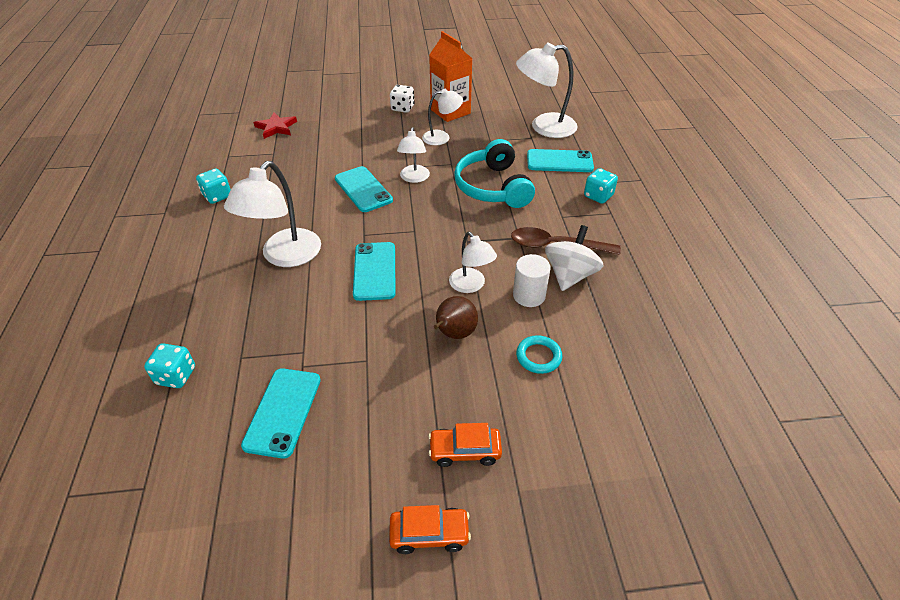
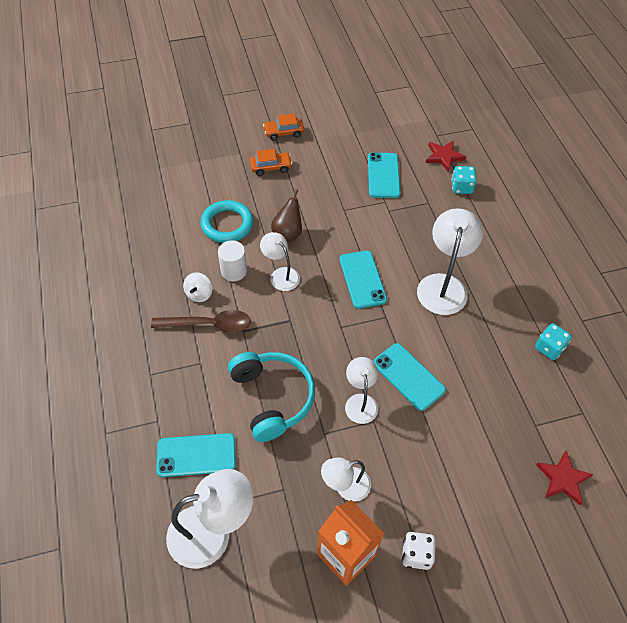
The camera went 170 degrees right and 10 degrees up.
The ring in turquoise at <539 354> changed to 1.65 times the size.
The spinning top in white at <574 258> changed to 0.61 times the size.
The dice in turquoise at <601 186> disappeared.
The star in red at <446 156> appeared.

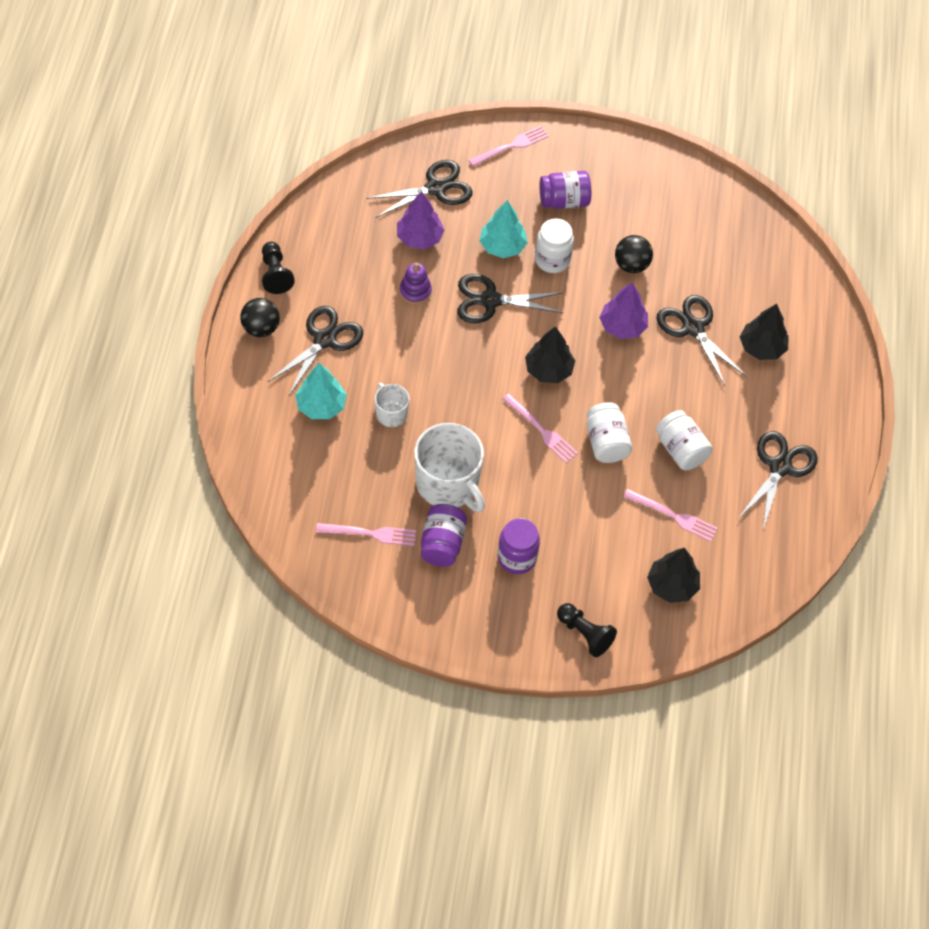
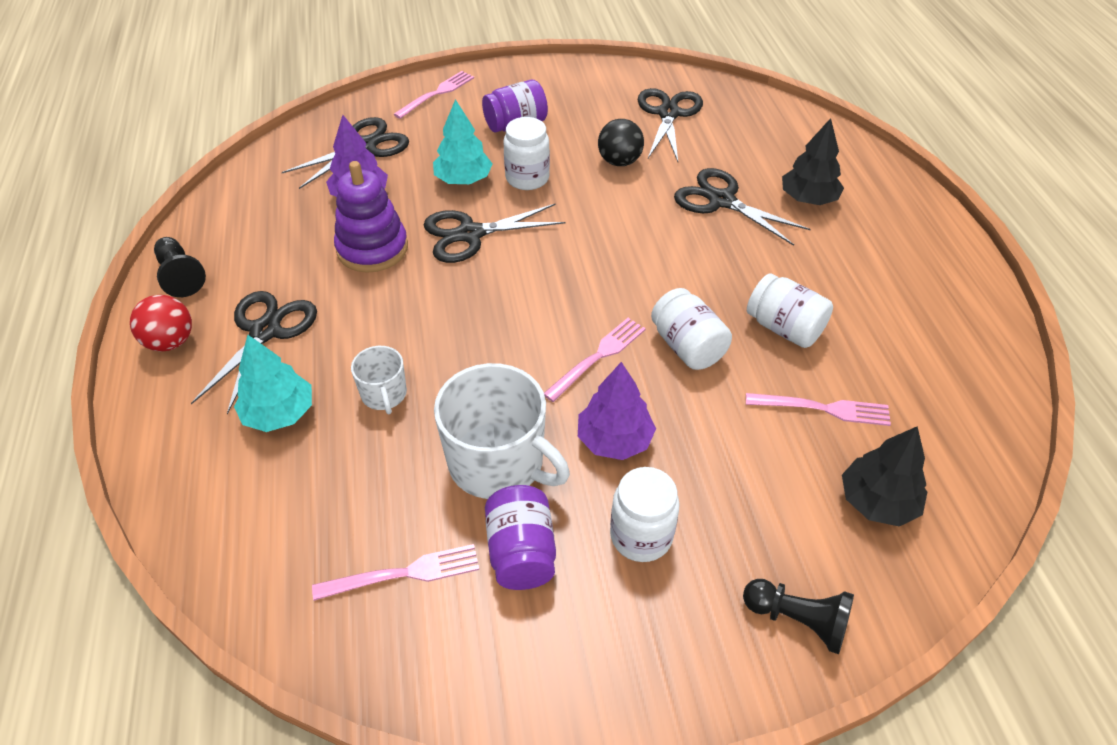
The camera went 15 degrees left and 10 degrees down.
The ball in black at <260 317> became the ball in red at <161 323>.
The mug in white at <392 405> turned 150 degrees counterclockwise.
The stacking toy in purple at <416 284> changed to 1.70 times the size.
The jar in purple at <519 546> became the jar in white at <645 514>.
The fork in pink at <540 428> turned 75 degrees counterclockwise.
The tree in black at <550 354> disappeared.
The tree in purple moved from <623 310> to <617 411>.
The scissors in black moved from <778 480> to <670 125>.

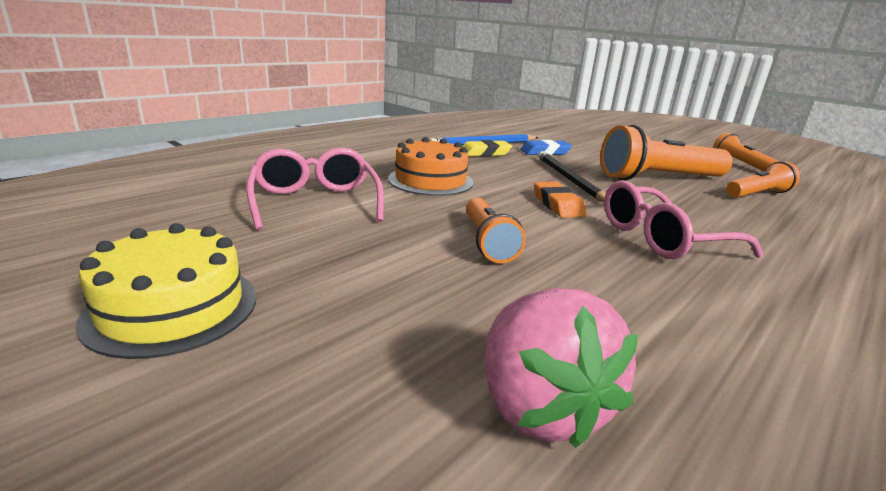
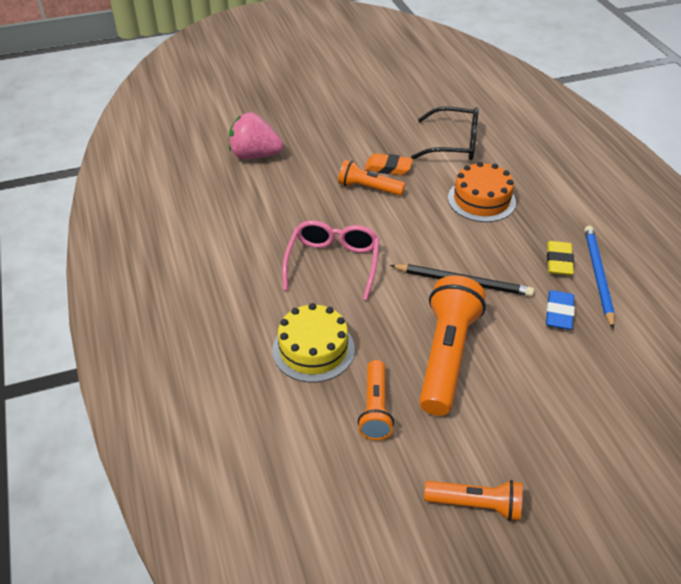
The camera went 120 degrees right and 20 degrees up.
The cake in yellow moved from <165 291> to <313 343>.
The glasses in pink at <315 189> became the glasses in black at <445 133>.
The eraser in orange moved from <560 200> to <388 164>.

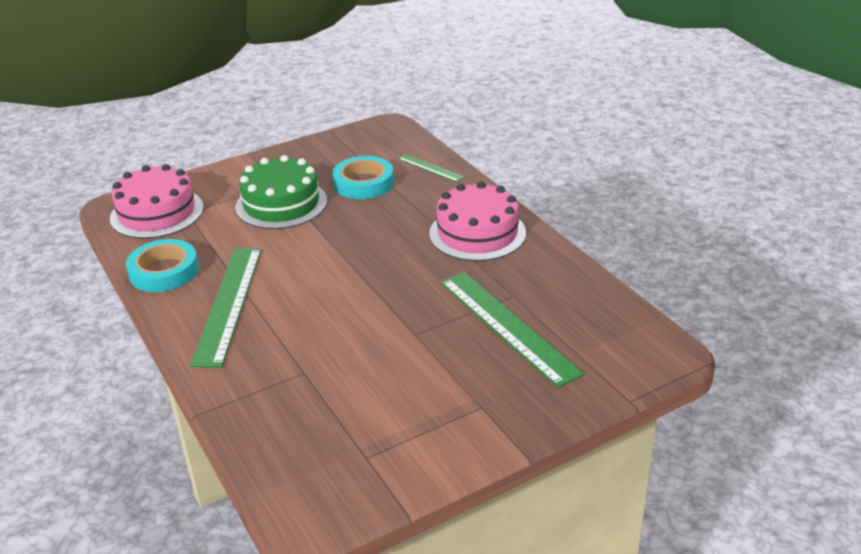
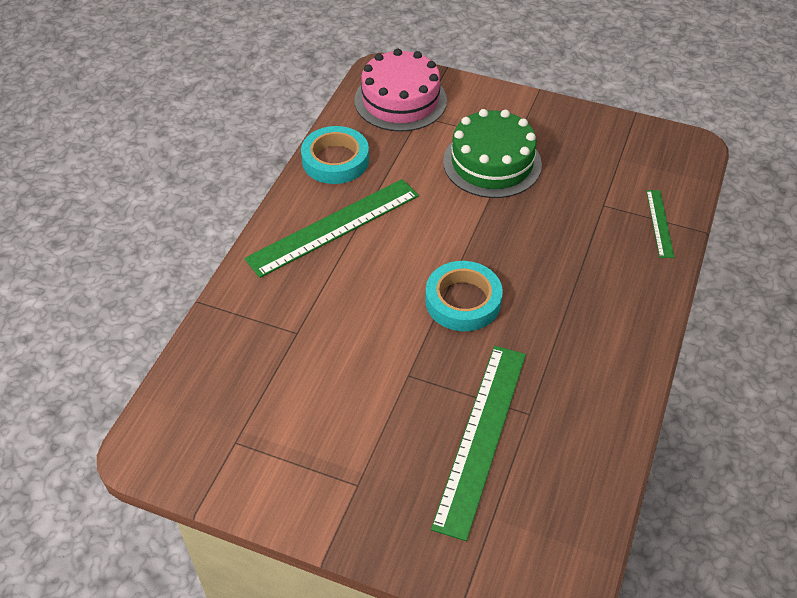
The camera went 50 degrees right and 15 degrees up.
The tape in turquoise moved from <363 177> to <464 296>.
The cake in pink at <477 221> disappeared.

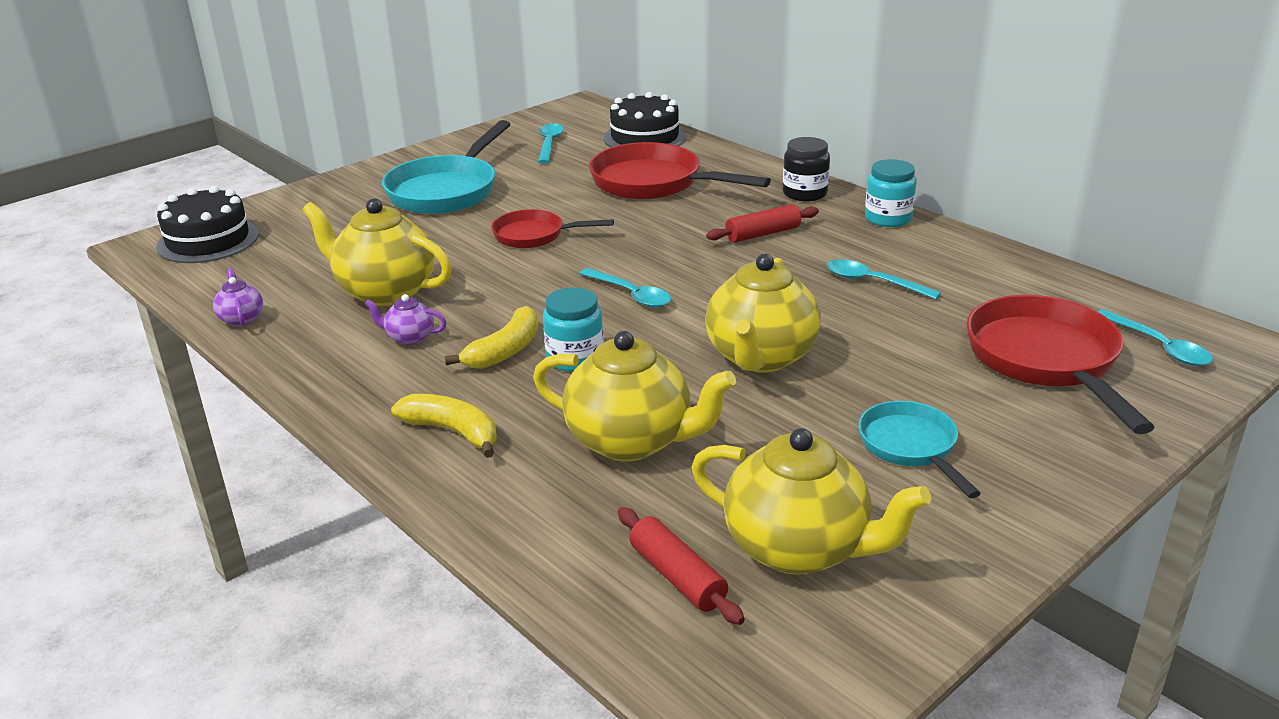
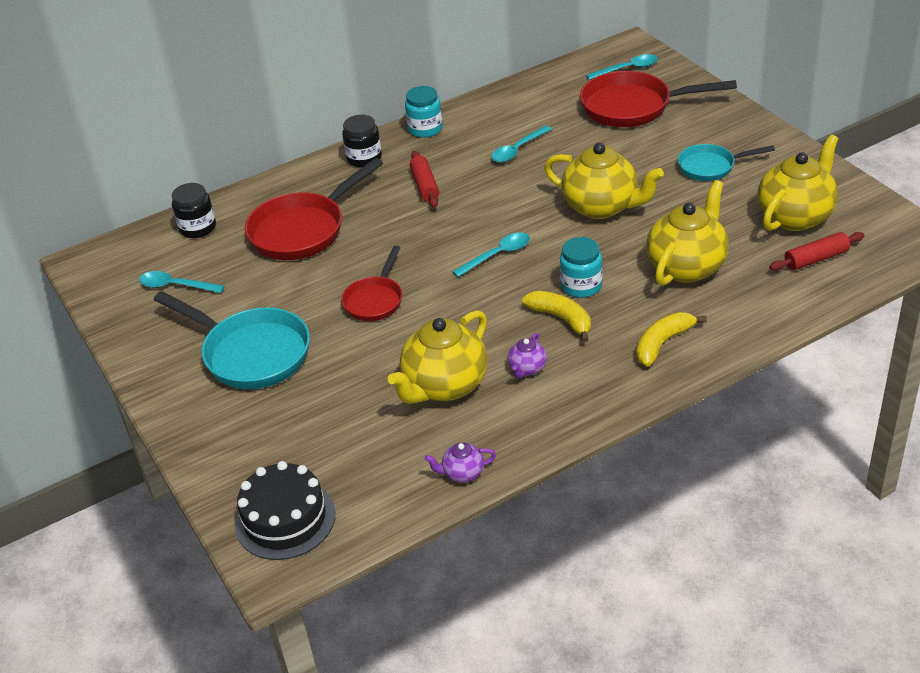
The camera went 75 degrees left and 10 degrees up.
The cake in black at <645 119> was replaced by the jar in black at <194 210>.

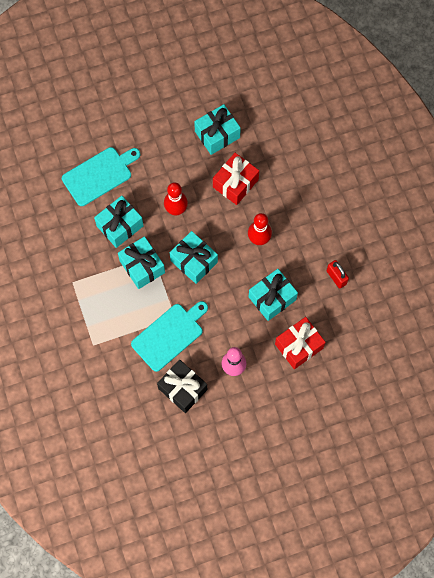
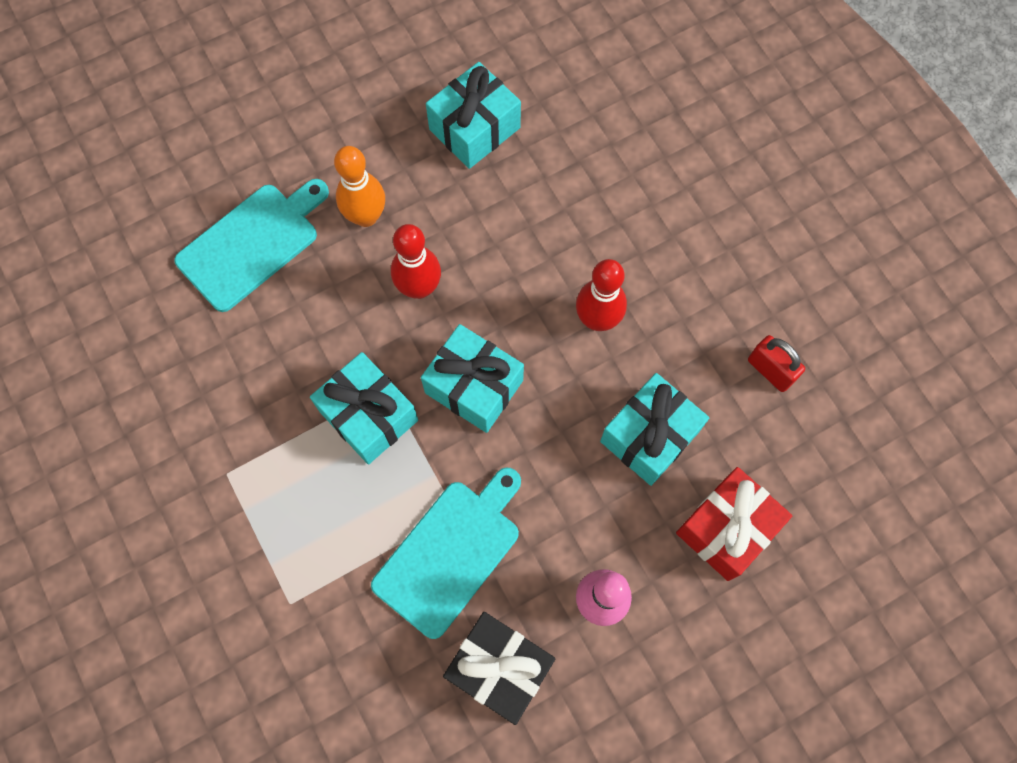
The camera went 10 degrees left and 0 degrees up.
The gift in turquoise at <118 222> disappeared.
The gift in red at <236 179> disappeared.
The bowling pin in orange at <359 186> appeared.

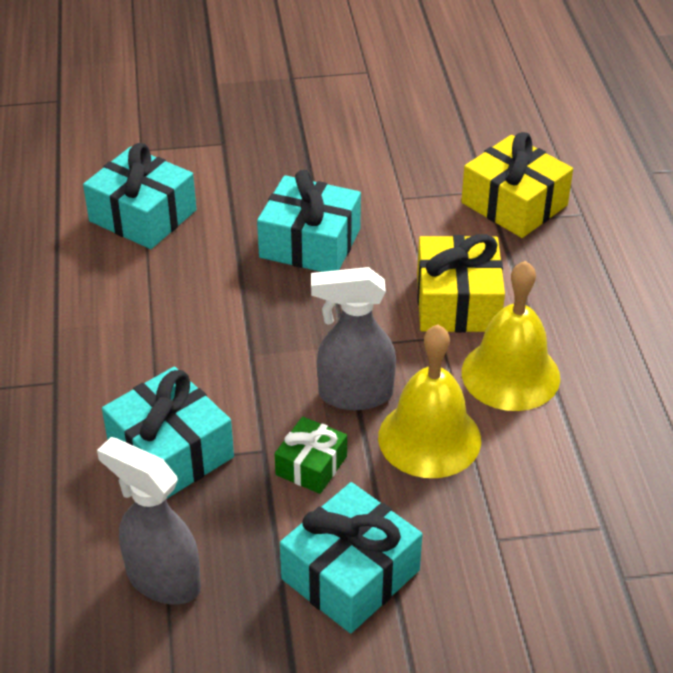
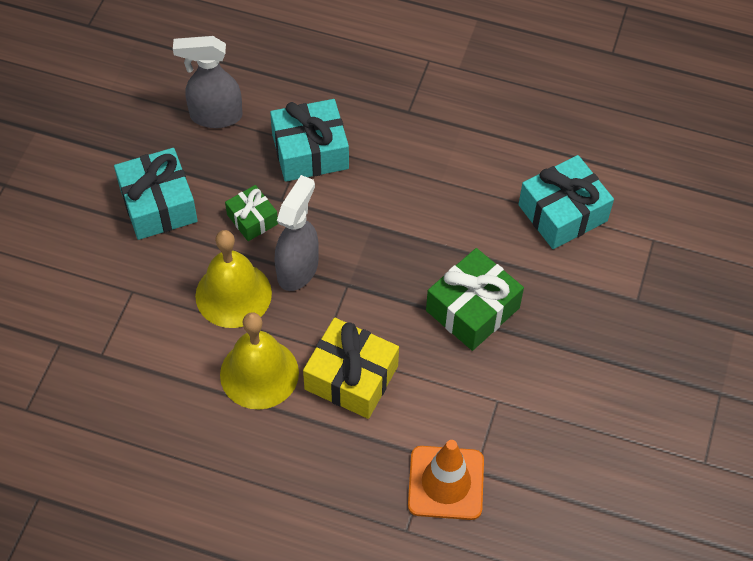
The camera went 115 degrees right and 15 degrees up.
The spray bottle in grey at <149 521> turned 150 degrees counterclockwise.
The gift in turquoise at <309 221> became the gift in green at <475 299>.
The gift in yellow at <517 185> was replaced by the traffic cone in orange at <446 480>.

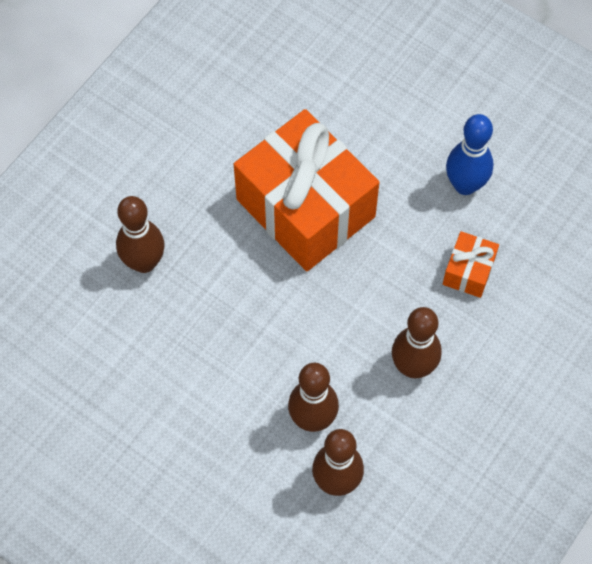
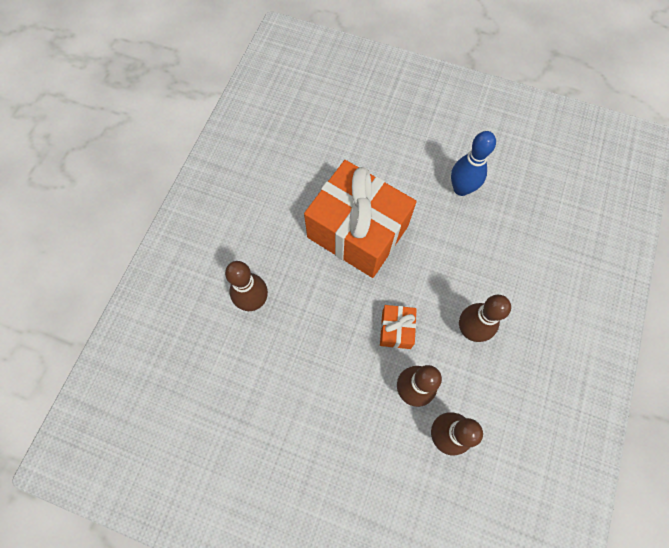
The camera went 15 degrees left and 5 degrees up.
The gift in orange moved from <471 264> to <398 327>.

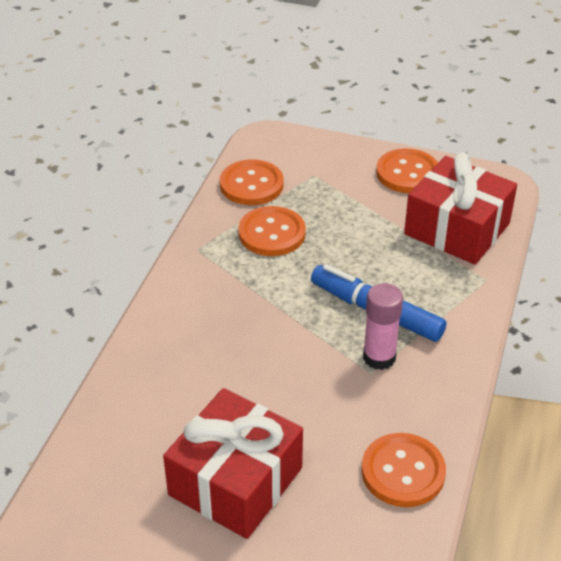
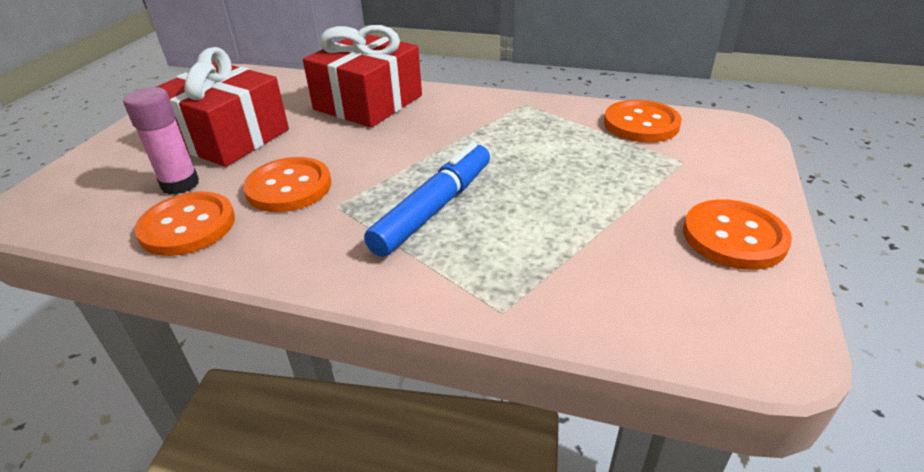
The camera went 90 degrees right and 5 degrees down.
The button in orange moved from <272 231> to <287 184>.
The glue stick in pink moved from <383 326> to <161 141>.
The gift in red moved from <460 209> to <362 76>.

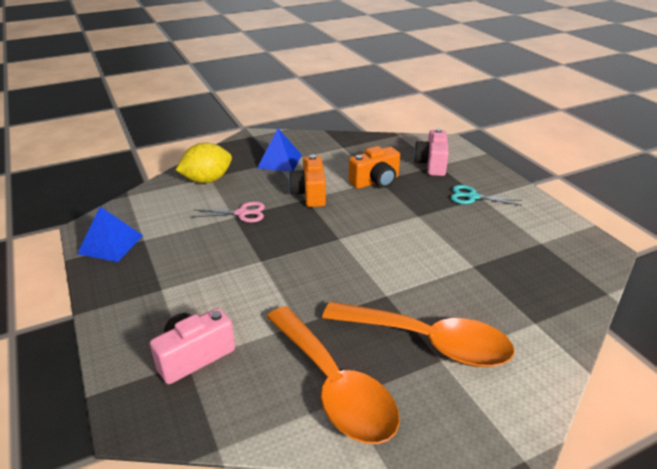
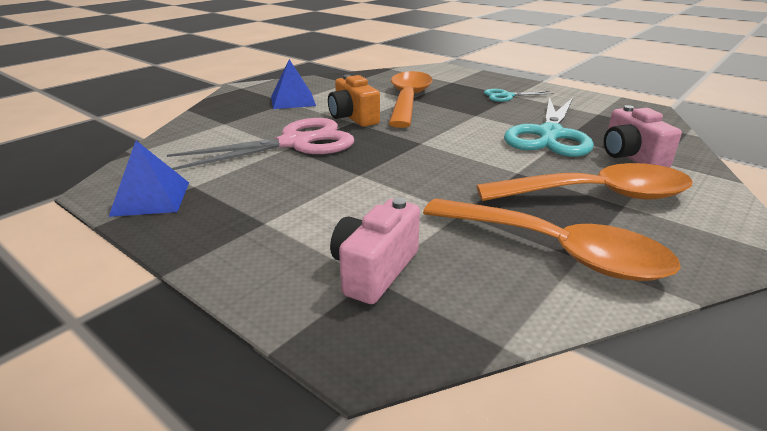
The camera went 25 degrees left and 5 degrees down.
The lemon in yellow at <204 163> disappeared.
The scissors in pink at <228 212> changed to 2.02 times the size.
The camera in orange at <374 167> was replaced by the spoon in orange at <410 99>.
The camera in pink moved from <431 152> to <643 136>.
The scissors in turquoise at <549 127> appeared.

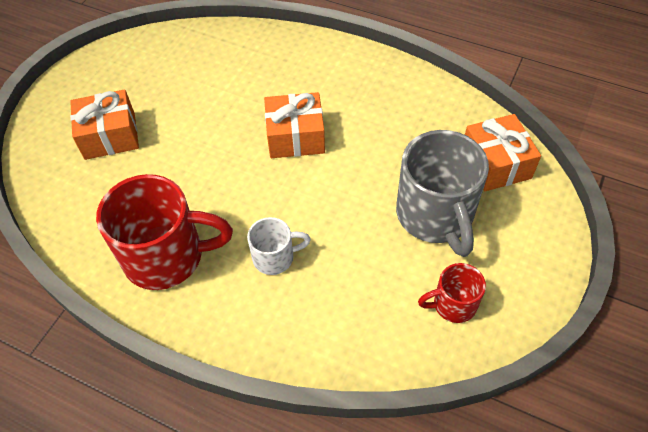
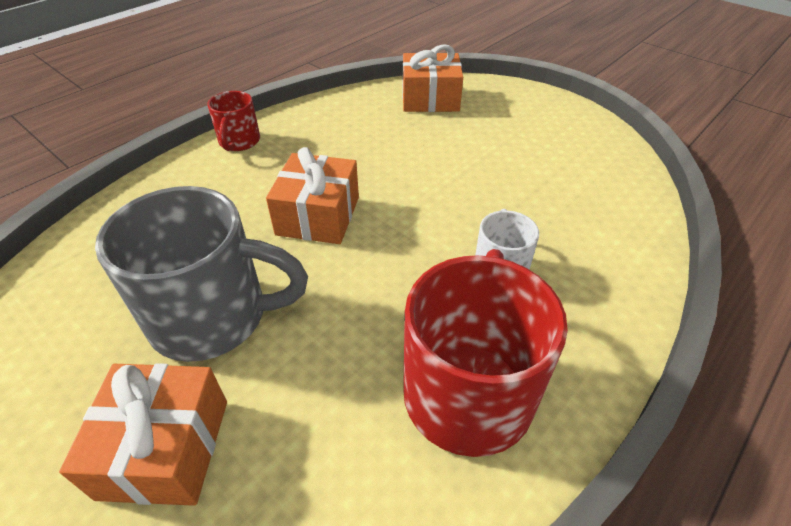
The camera went 75 degrees left and 10 degrees down.
The mug in grey moved from <442 193> to <201 274>.
The mug in red moved from <452 293> to <233 121>.

